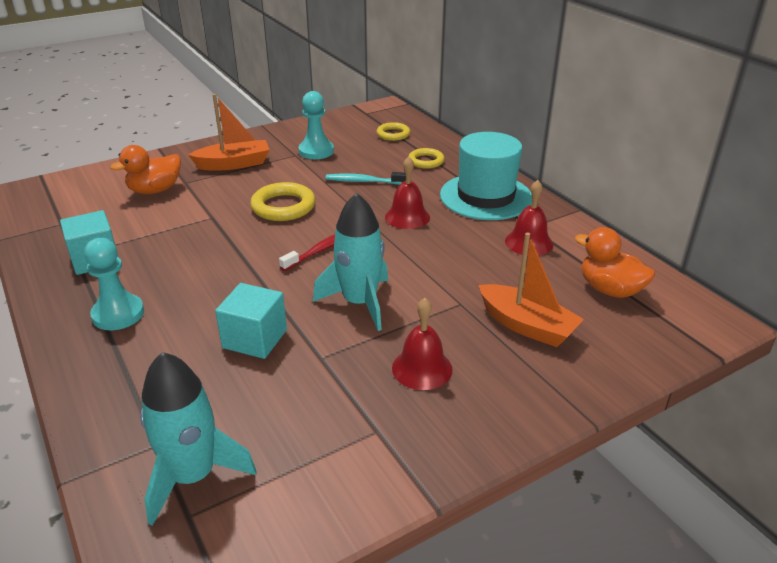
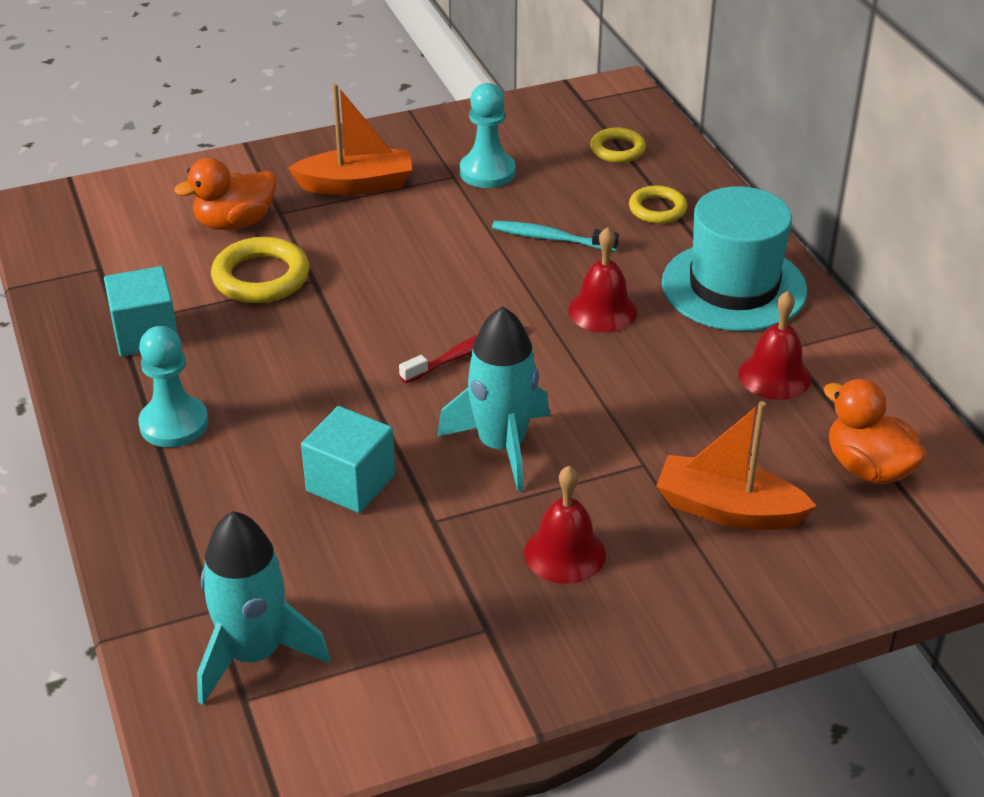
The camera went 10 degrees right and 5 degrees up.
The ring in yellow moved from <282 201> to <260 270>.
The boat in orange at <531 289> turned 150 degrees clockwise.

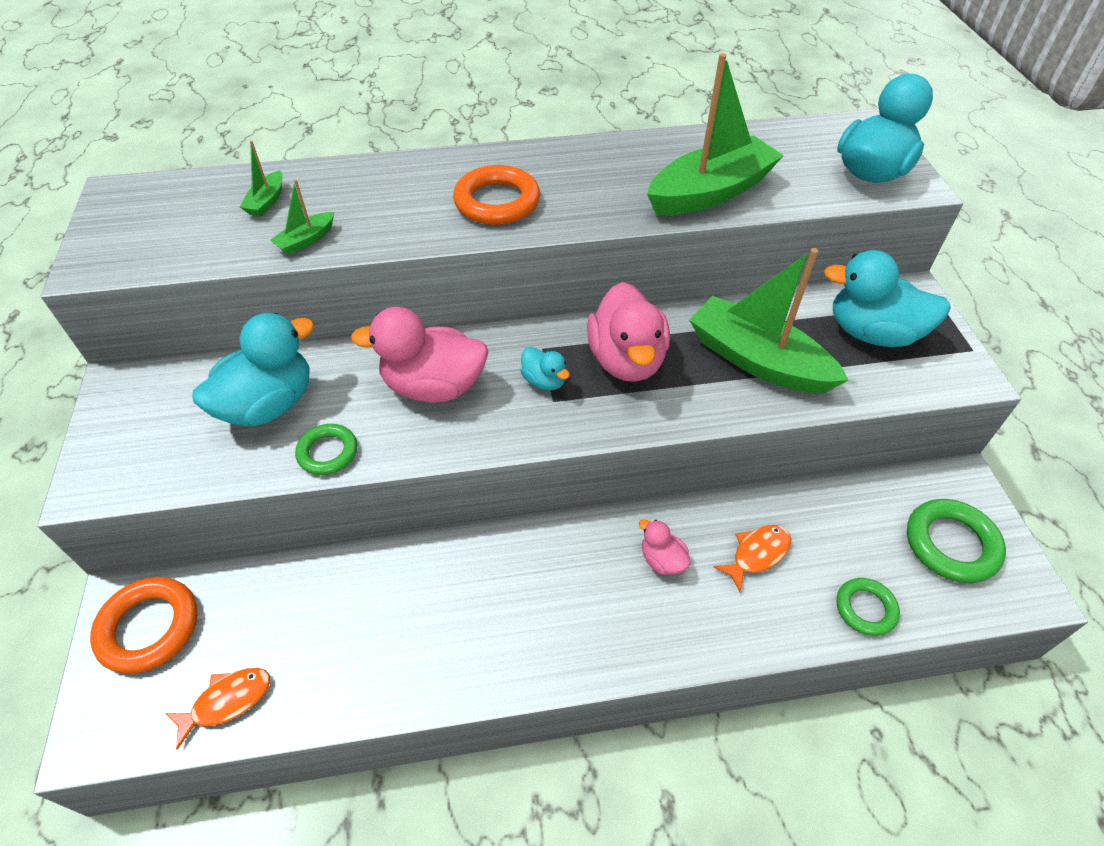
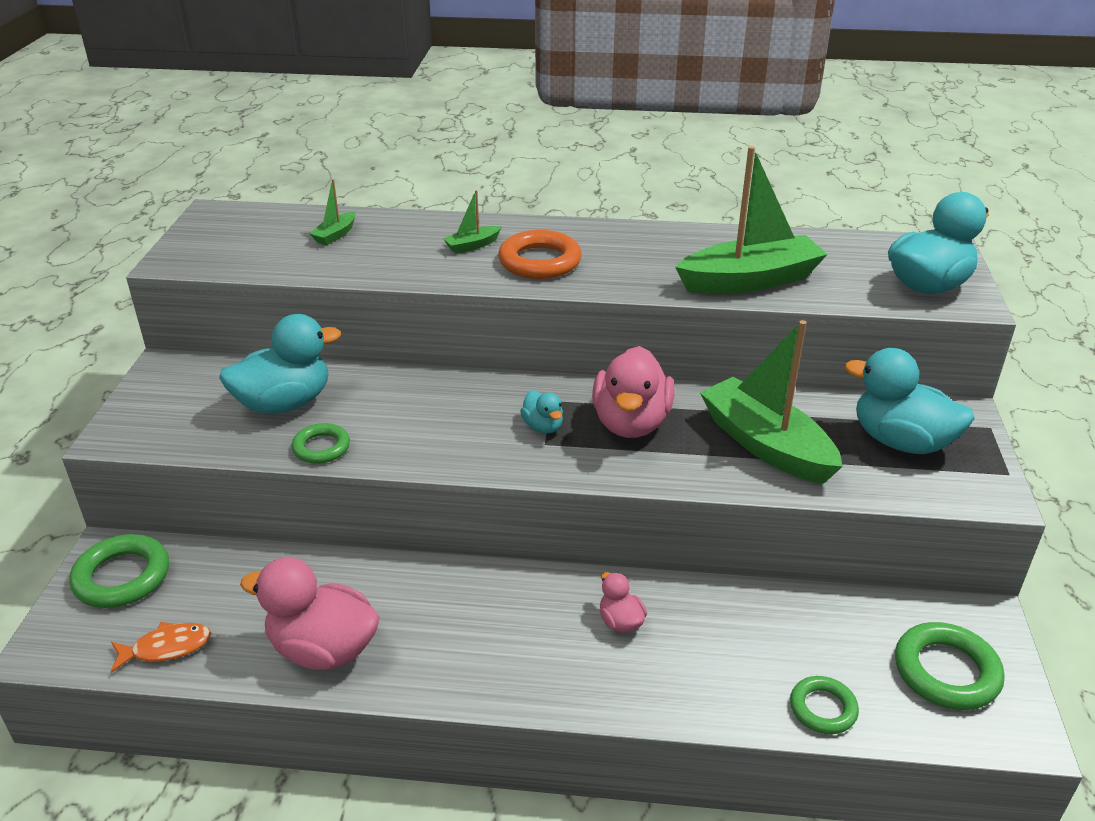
The camera went 15 degrees right and 15 degrees down.
The ring in orange at <143 625> became the ring in green at <119 571>.
The boat in green moved from <302 217> to <472 221>.
The duck in pink moved from <419 355> to <310 613>.
The fish in orange at <752 558> disappeared.

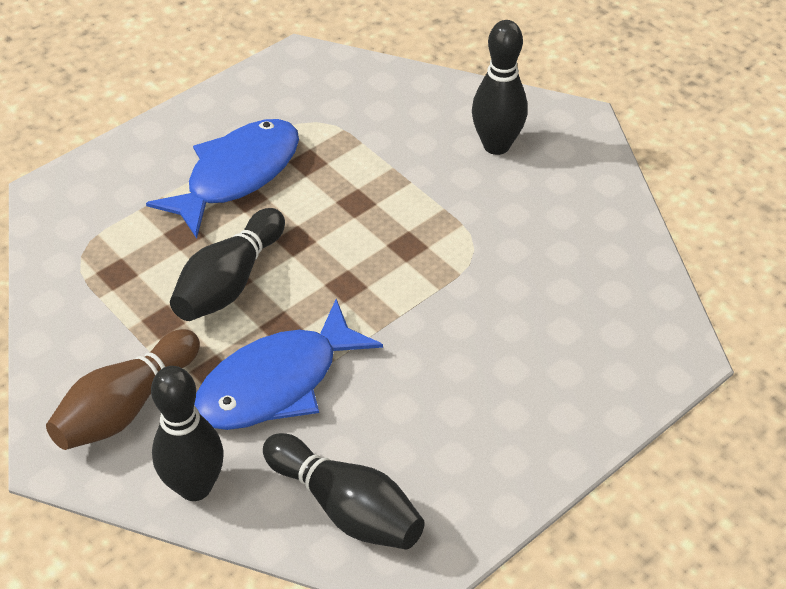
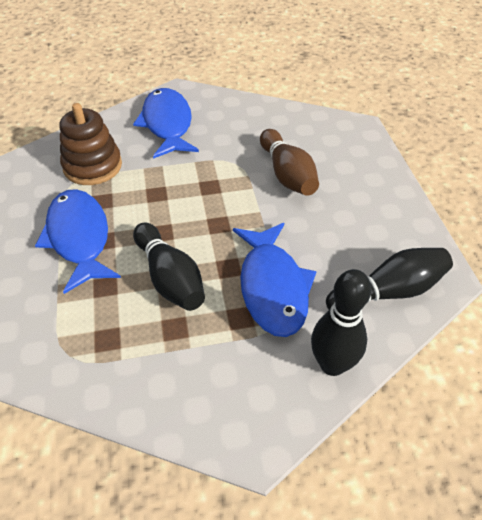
The camera went 60 degrees left and 0 degrees up.
The bowling pin in brown moved from <123 389> to <289 162>.
The bowling pin in black at <500 87> was replaced by the fish in blue at <166 123>.
The stacking toy in brown at <90 144> appeared.

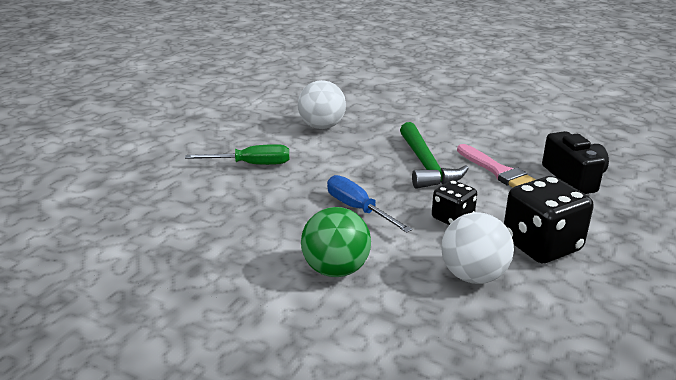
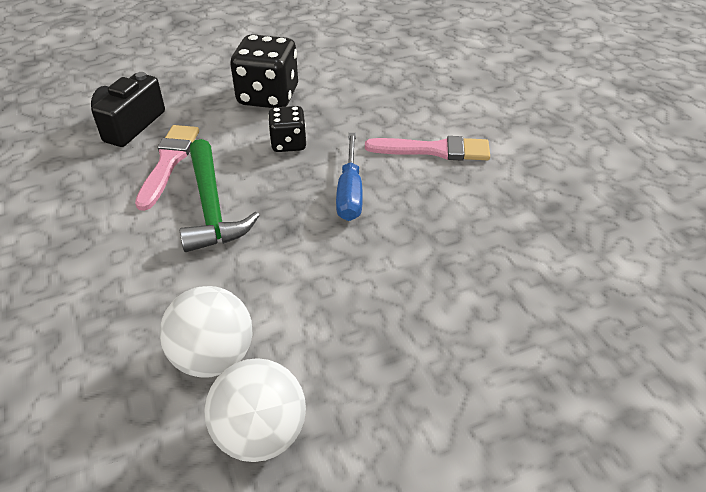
The camera went 140 degrees left and 15 degrees up.
The screwdriver in green at <237 154> disappeared.
The ball in green at <336 242> was replaced by the brush in pink at <427 148>.
The hammer in green at <434 155> turned 135 degrees clockwise.
The ball in white moved from <477 248> to <255 410>.

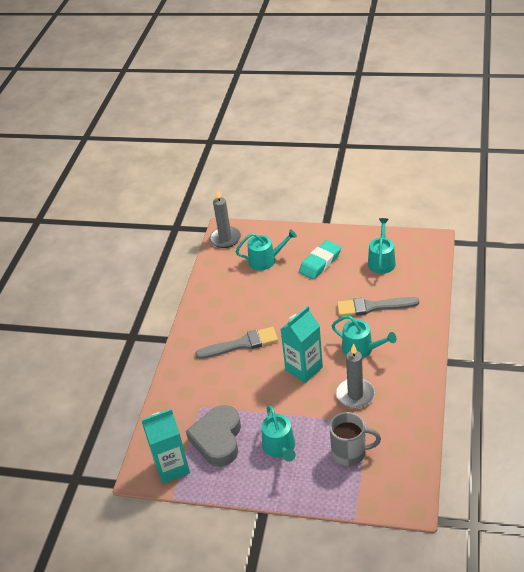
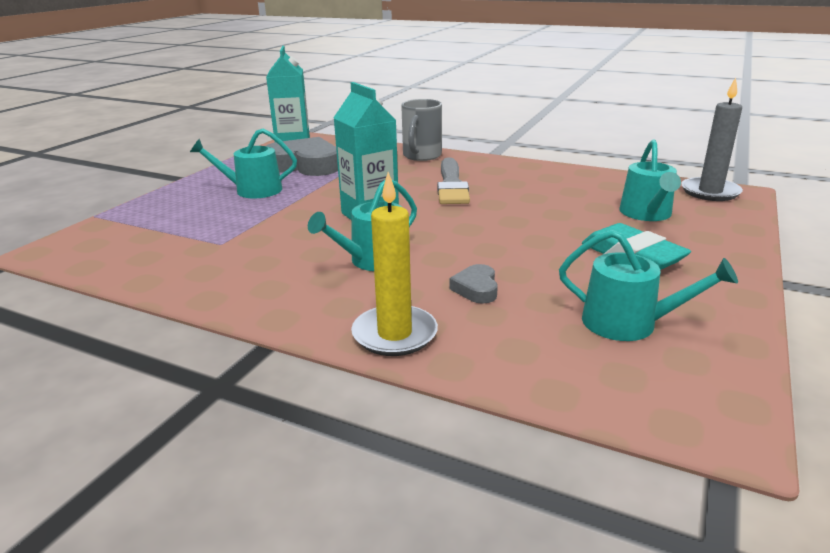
The camera went 100 degrees right and 15 degrees down.
The mug in grey moved from <355 439> to <421 130>.
The candle in grey at <355 376> disappeared.
The brush in grey at <378 306> was replaced by the heart in grey at <473 284>.
The candle in yellow at <394 264> appeared.

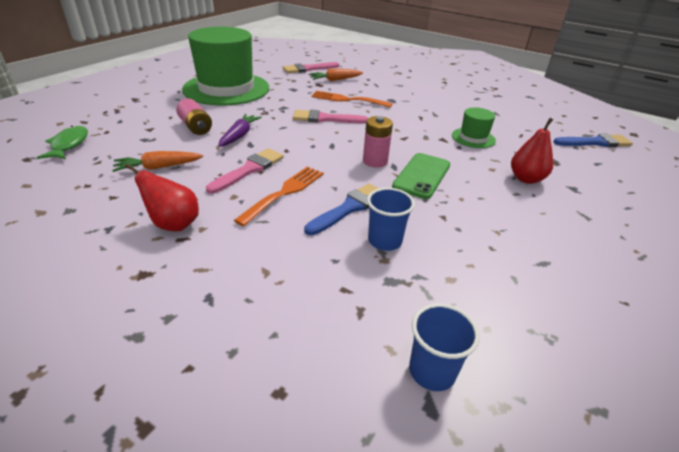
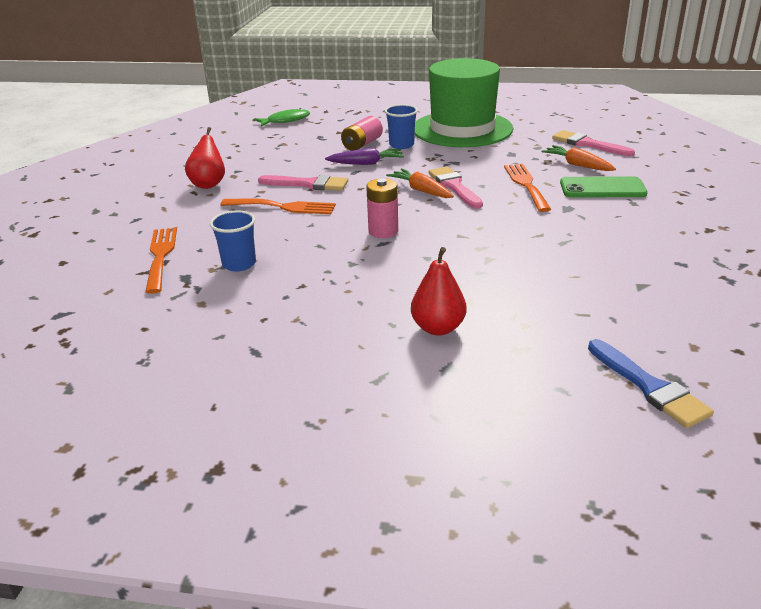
The camera went 70 degrees right and 5 degrees down.
The carrot in orange moved from <157 161> to <420 183>.
The brush in blue at <341 209> disappeared.
The phone in green moved from <421 176> to <603 186>.
The cup in blue moved from <444 347> to <401 126>.
The hat in green at <474 127> disappeared.
The fork in orange at <161 260> appeared.

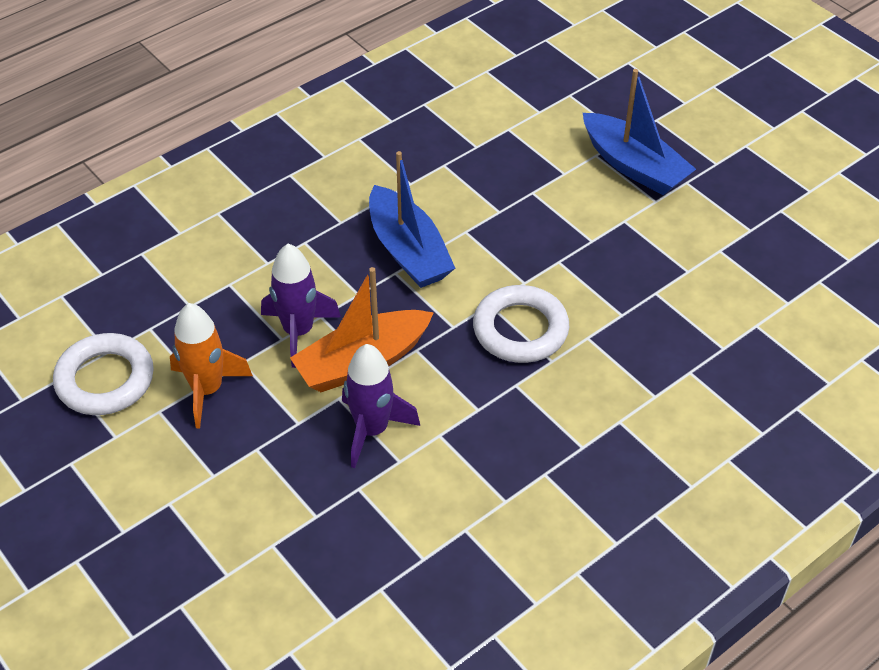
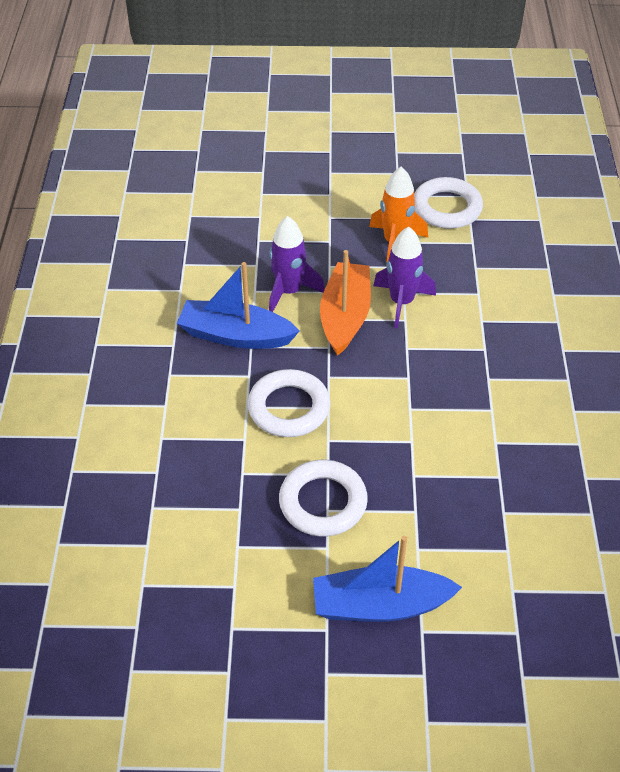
The camera went 130 degrees right and 0 degrees up.
The boat in blue moved from <412 219> to <238 305>.
The ring in white at <323 498> appeared.

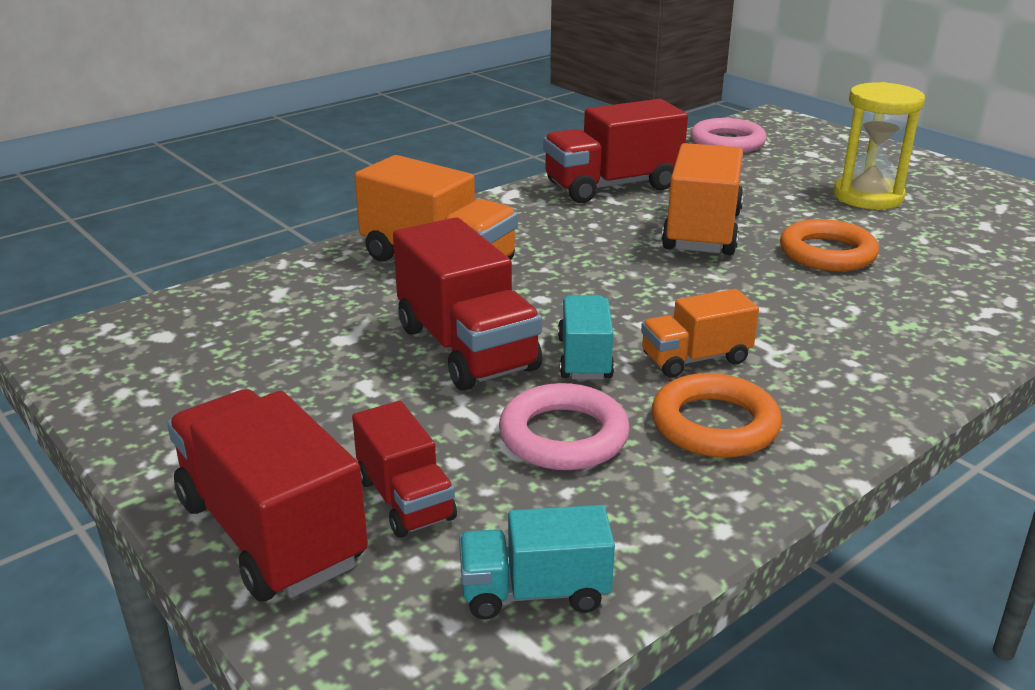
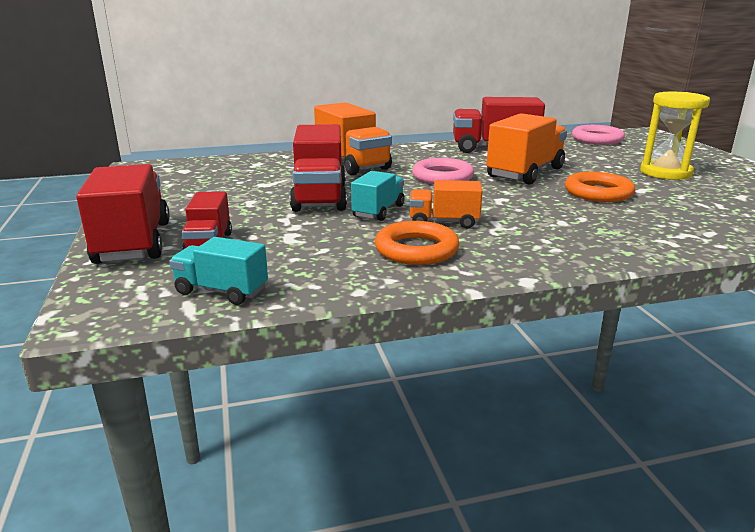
The camera went 25 degrees right and 5 degrees down.
The ring in pink moved from <564 426> to <443 171>.

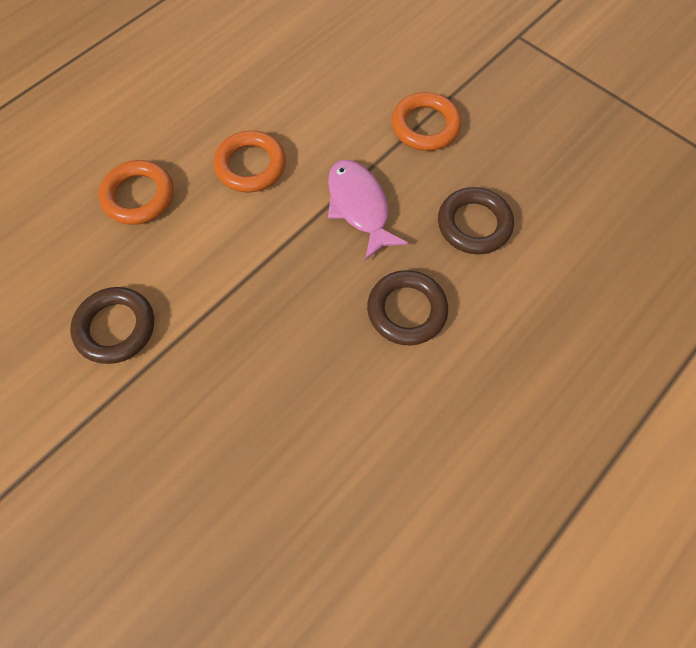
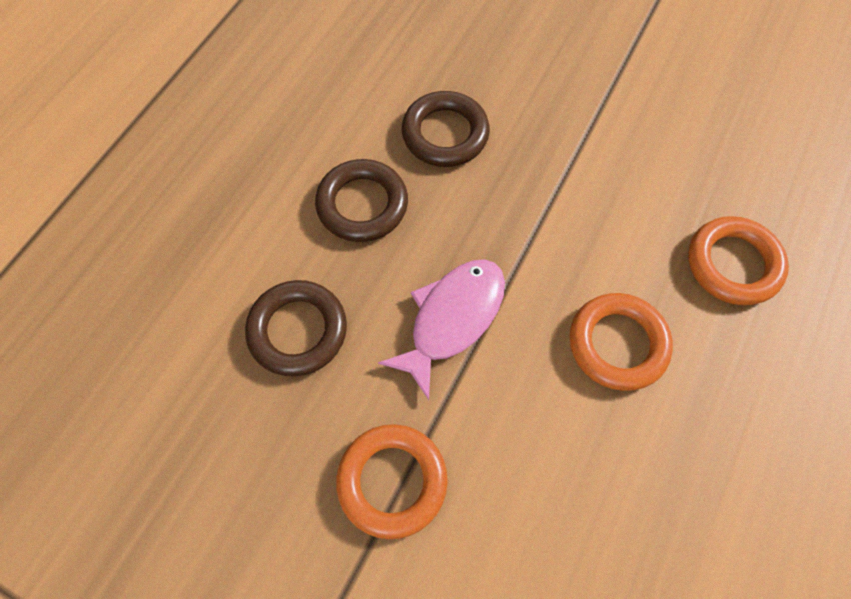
The camera went 165 degrees right and 0 degrees up.
The ring in brown moved from <112 325> to <446 129>.
The fish in pink at <368 210> turned 105 degrees counterclockwise.

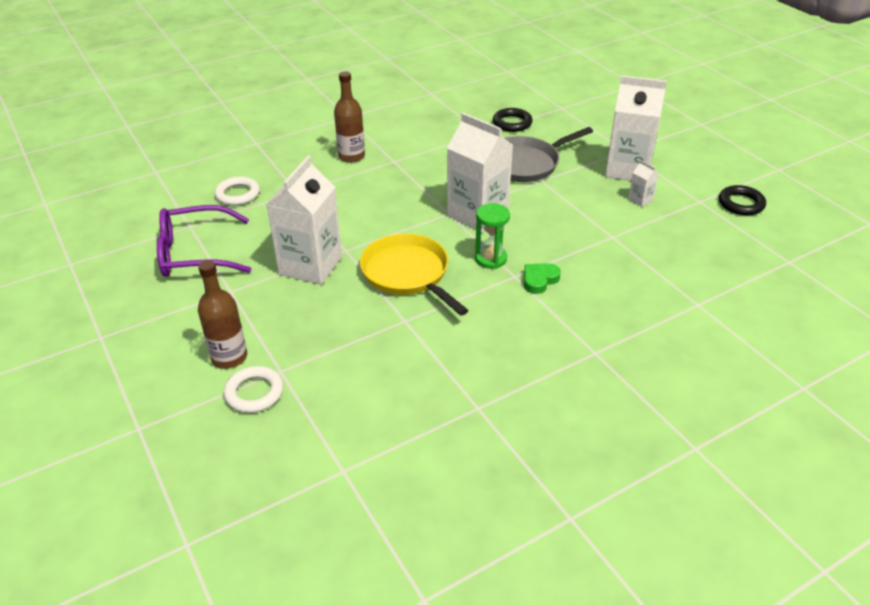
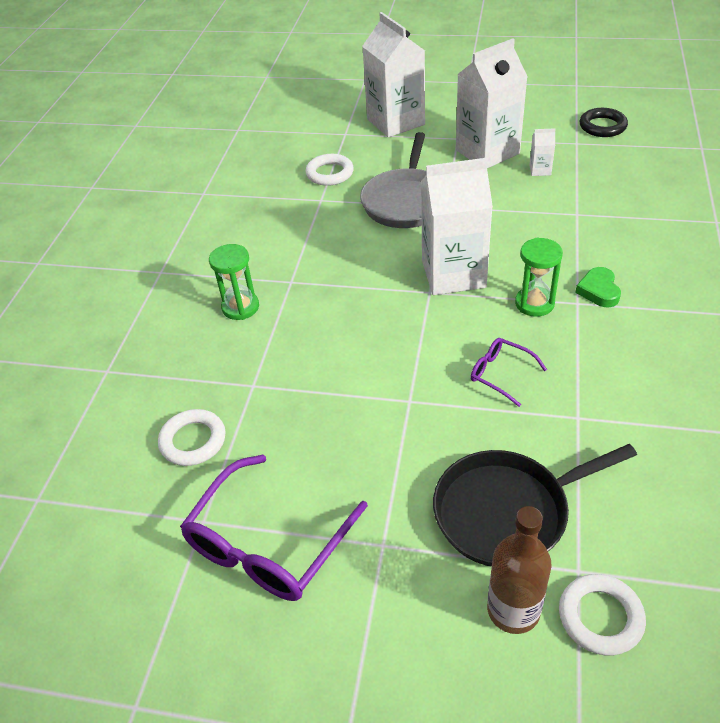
The camera went 45 degrees left and 5 degrees up.
The carton in white moved from <304 220> to <393 74>.
The bottle in brown at <349 117> was replaced by the hourglass in green at <234 282>.
The pan in yellow at <414 274> was replaced by the glasses in purple at <509 372>.
The ring in black at <512 120> became the ring in white at <329 170>.
The pan in black at <535 505> appeared.

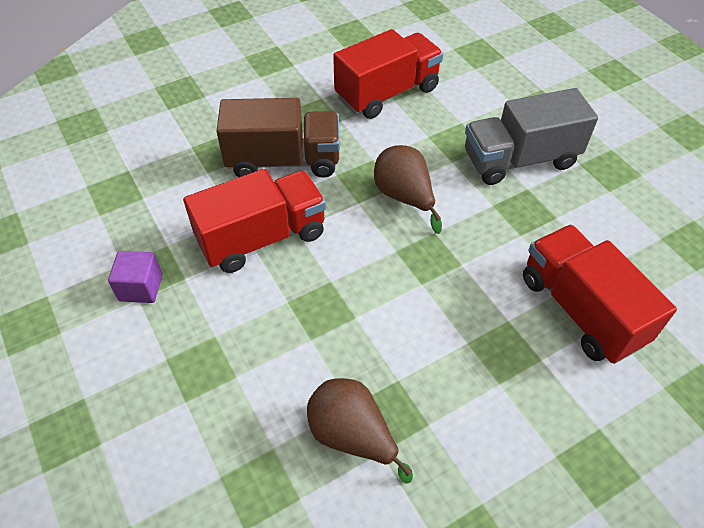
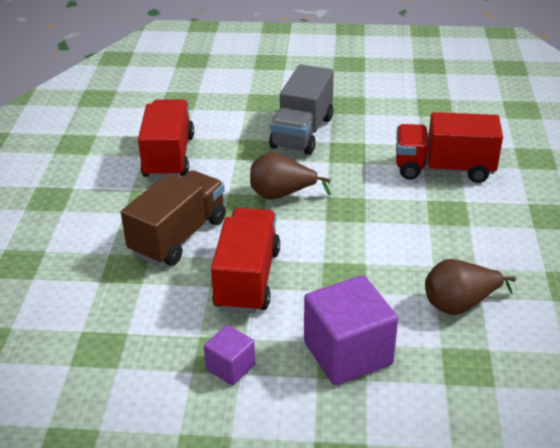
The camera went 55 degrees left and 15 degrees down.
The cube in purple at <351 330> appeared.

